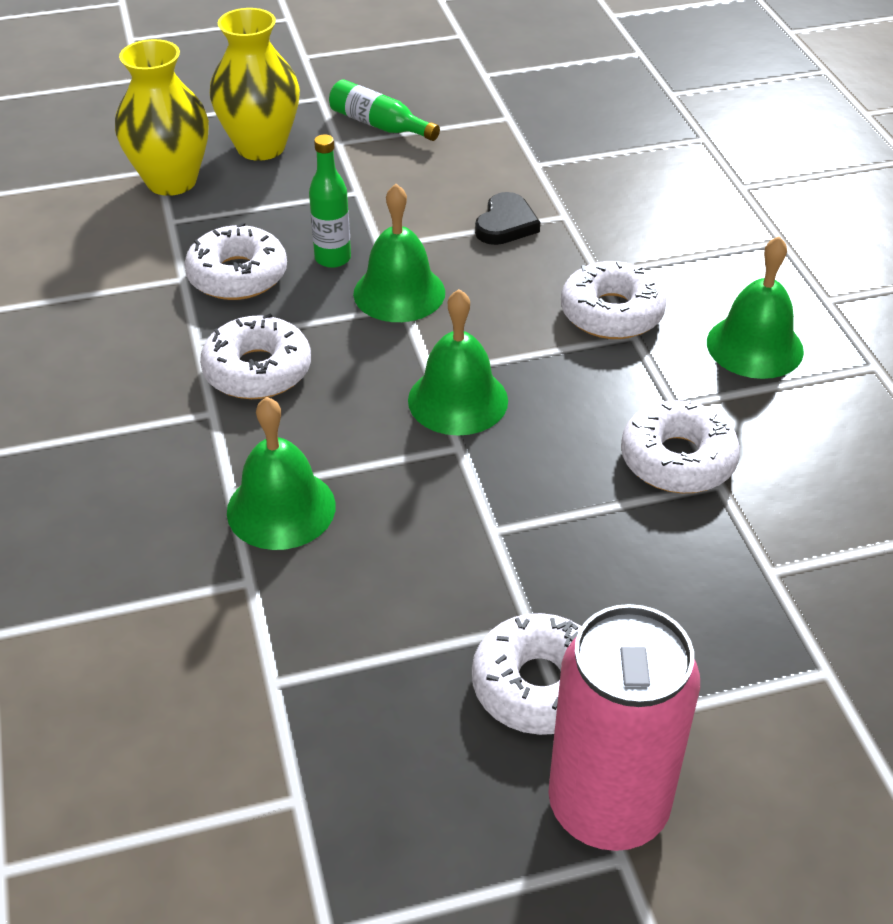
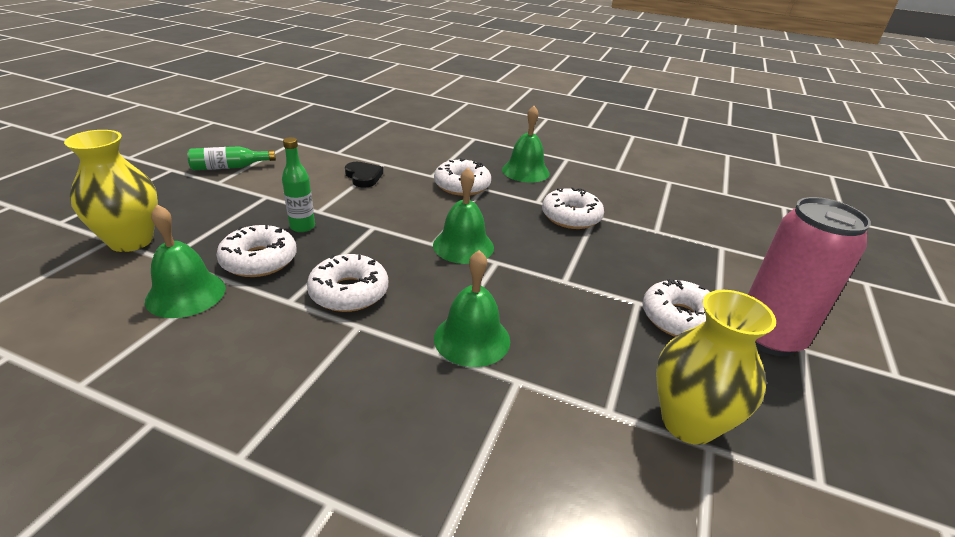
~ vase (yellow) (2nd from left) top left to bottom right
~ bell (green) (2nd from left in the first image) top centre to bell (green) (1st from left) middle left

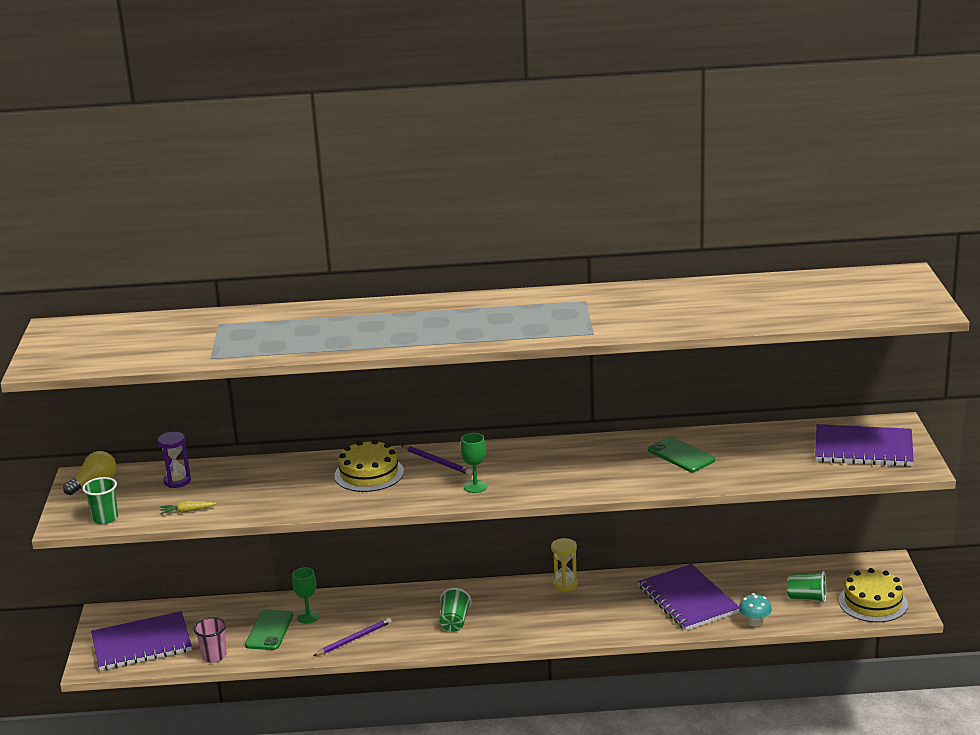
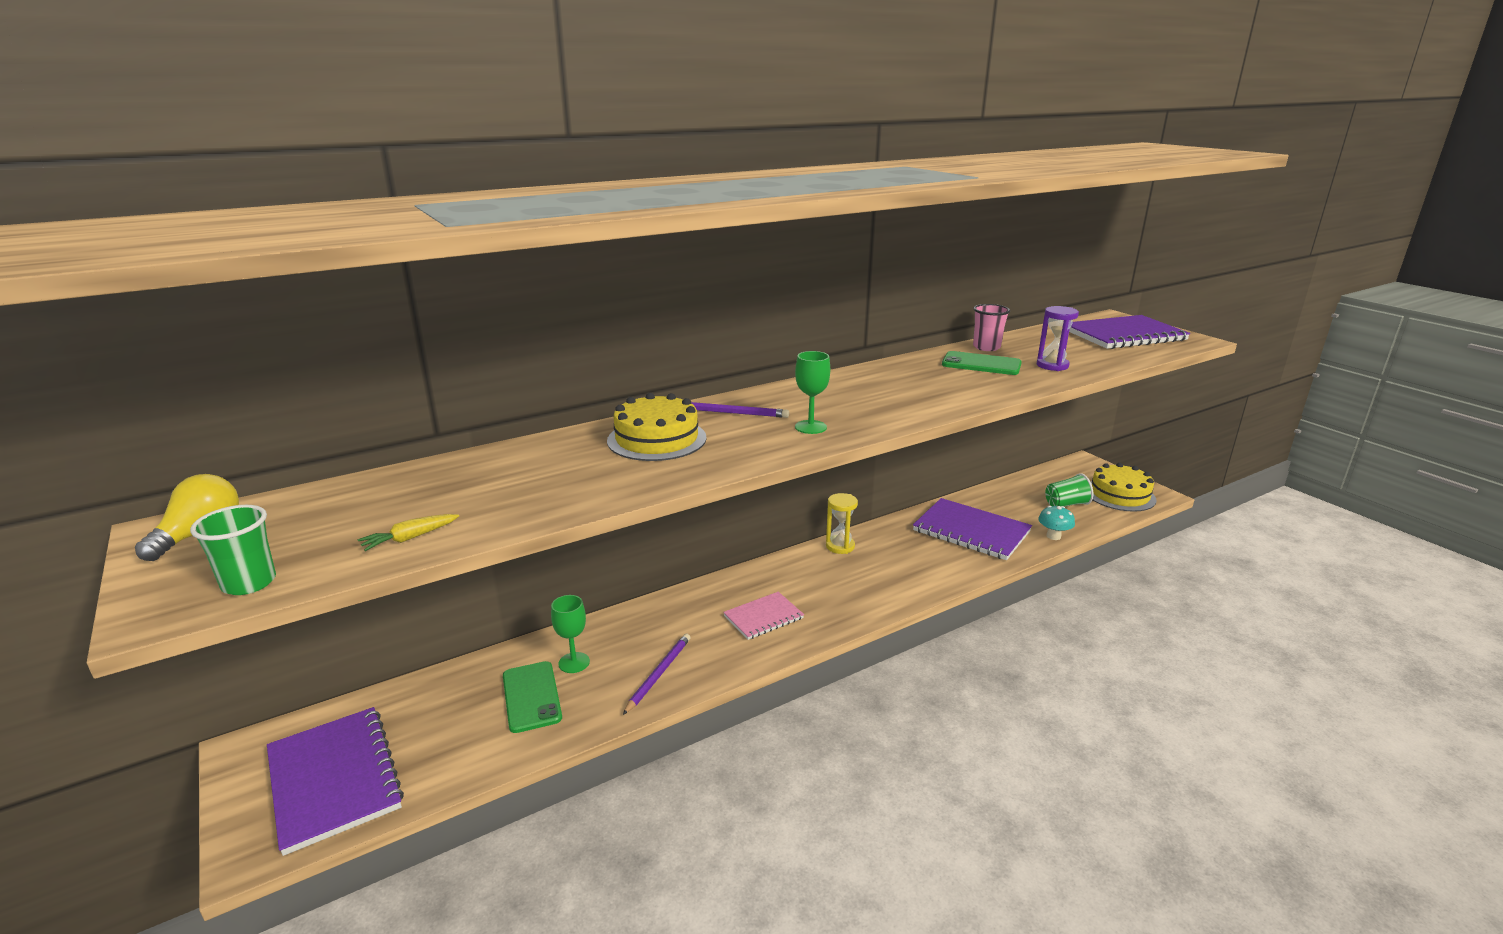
~ hourglass (purple) middle left to middle right
~ cup (green) (2nd from left) bottom centre to notebook (pink) centre
~ notebook (purple) (1st from left) bottom left = bottom left 75 degrees counterclockwise
~ cup (pink) bottom left to centre

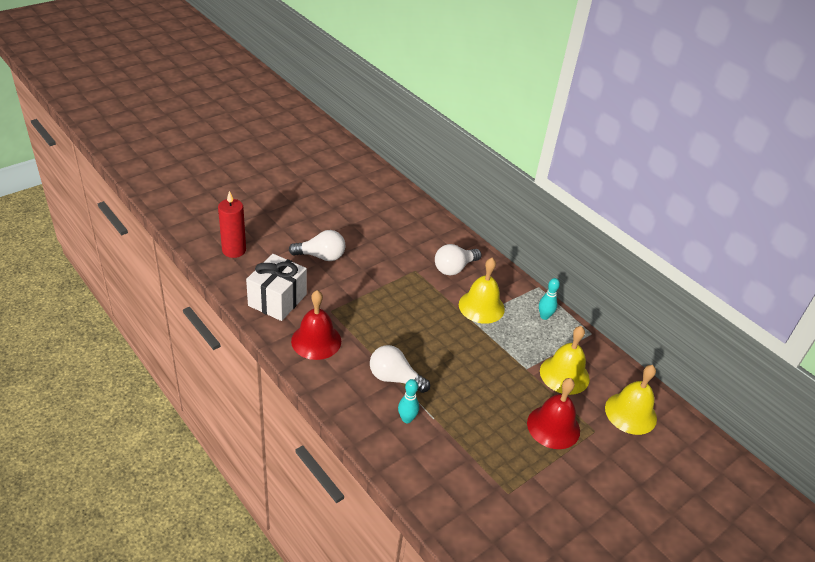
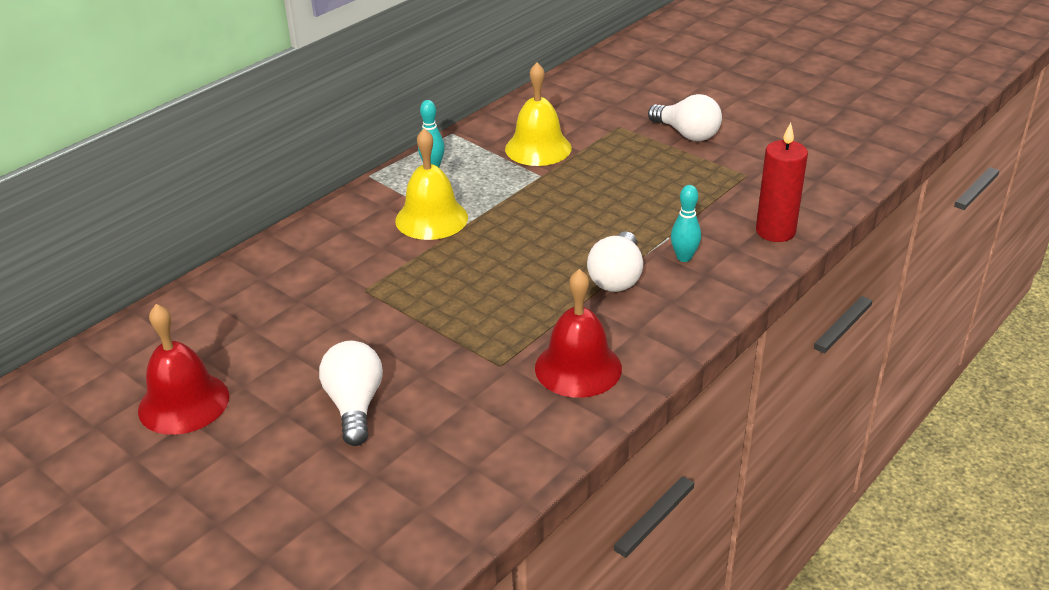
~ candle (red) middle left to top right
~ light bulb (white) (3rd from left) centre to top centre
- gift (white) centre
- bell (yellow) (3rd from left) bottom right
~ bell (red) (2nd from left in the first image) bottom right to bell (red) (1st from left) middle left

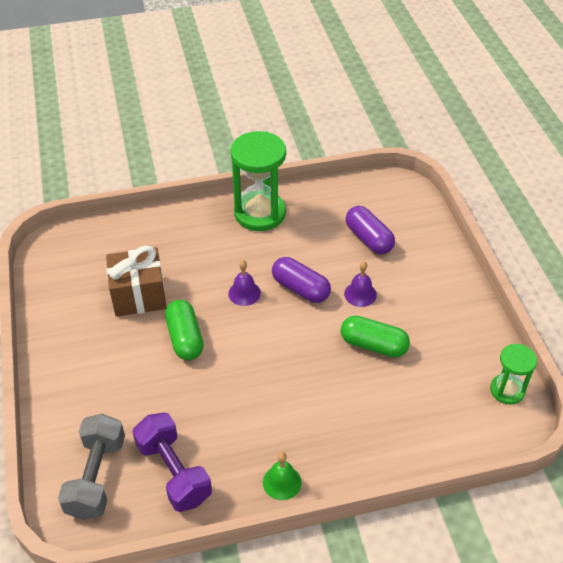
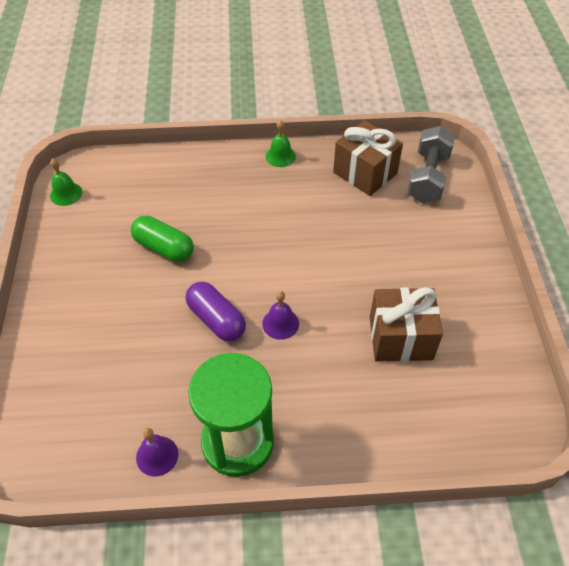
- capsule (purple) (2nd from left) centre
~ bell (purple) (2nd from left in the first image) centre to bell (purple) (1st from left) bottom left
- capsule (green) (1st from left) middle left
~ hourglass (green) (2nd from left) middle right to bell (green) (1st from left) top left
~ dumbbell (purple) bottom left to gift (brown) (1st from left) top centre

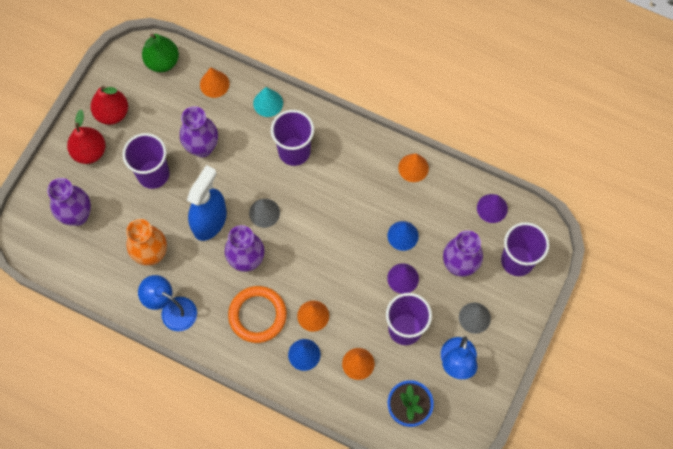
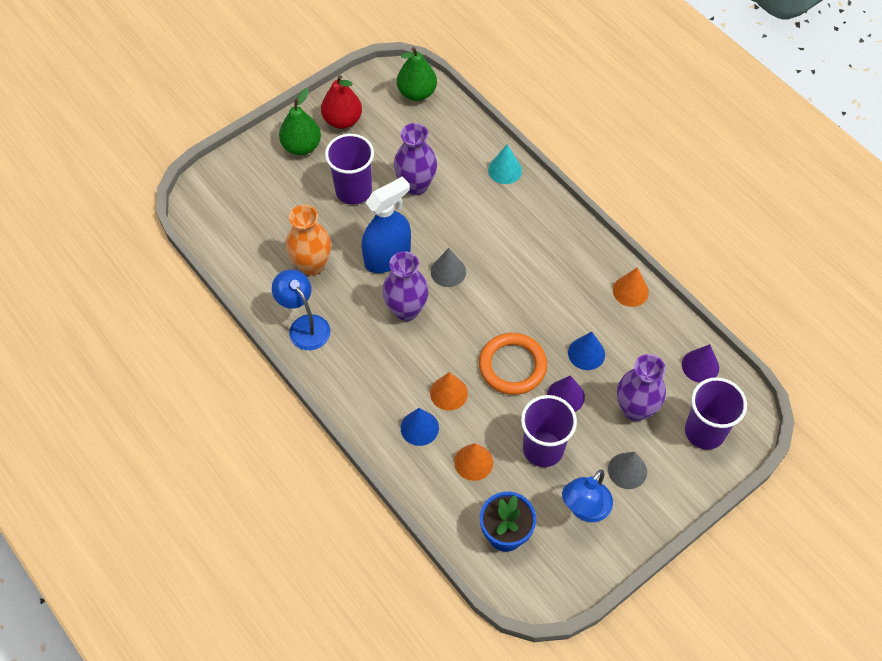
- cone (orange) (1st from left) top left
~ pear (red) (1st from left) top left to pear (green) (1st from left) top centre
- cup (purple) (2nd from left) top centre
- vase (purple) (1st from left) middle left
~ ring (orange) bottom centre to centre

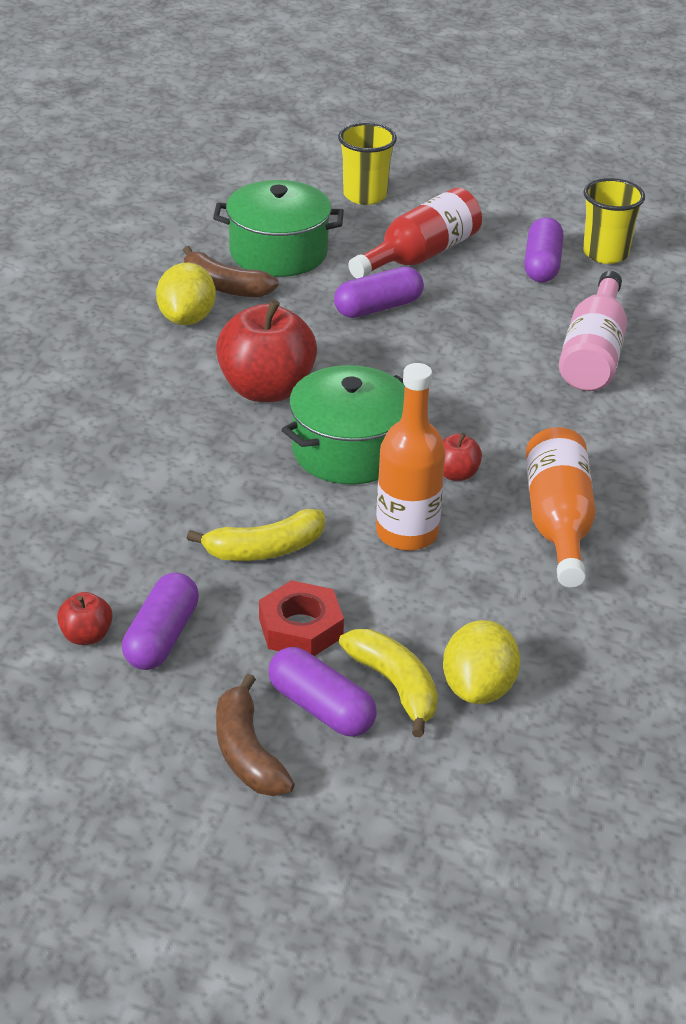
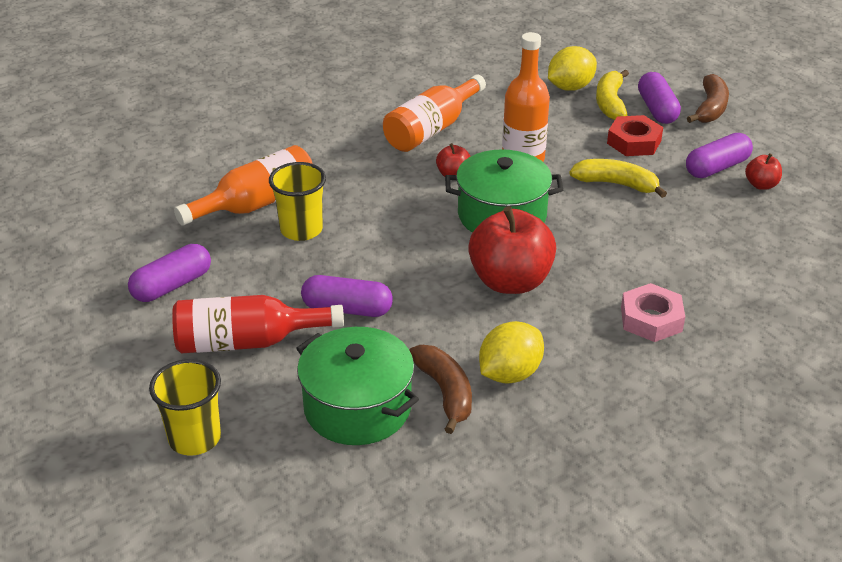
~ cup (yellow) (2nd from left) top right to centre
~ bottle (pink) top right to bottle (orange) (1st from left) top left
+ nut (pink) middle right

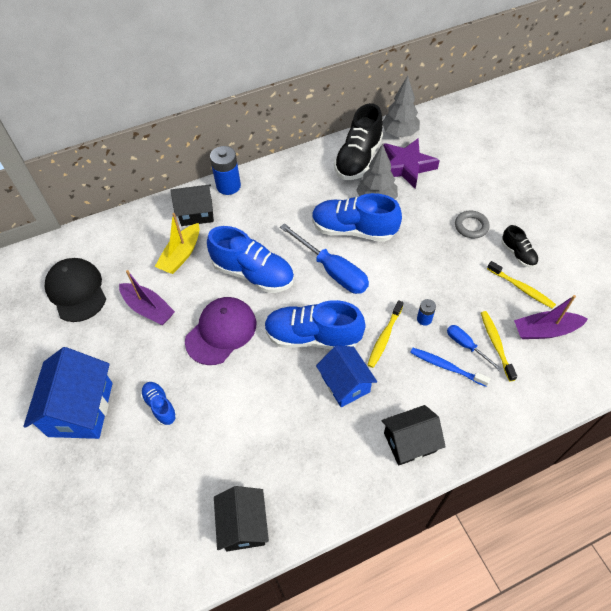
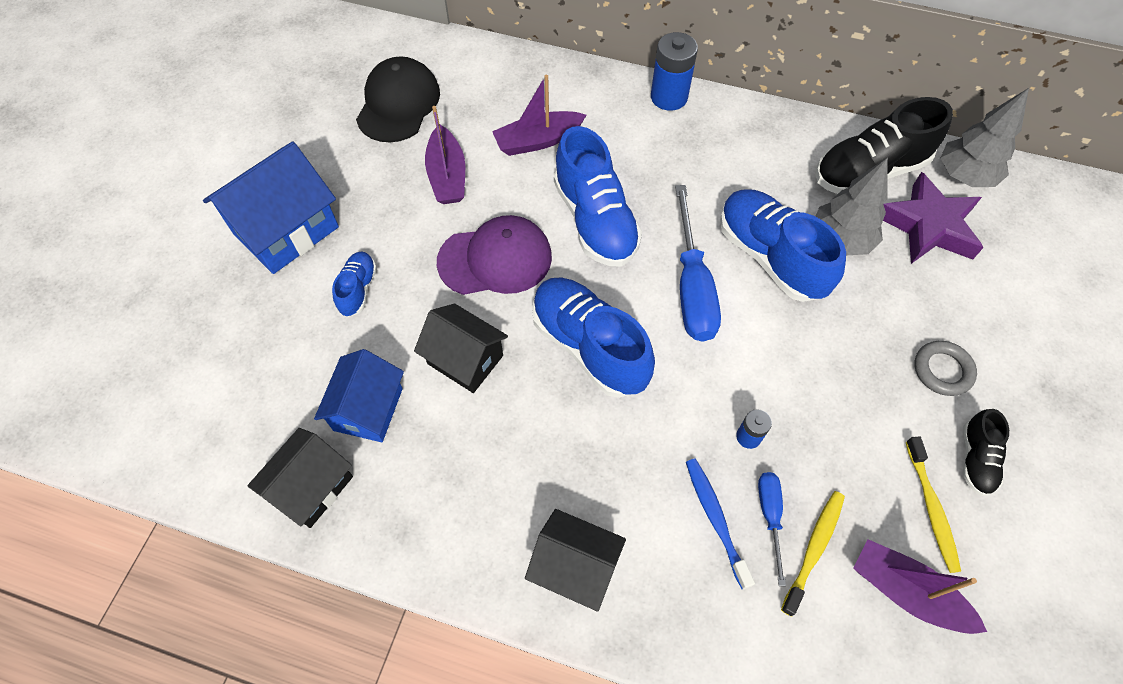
~ house (black) (1st from left in the first image) middle left to house (black) (2nd from left) centre
~ boat (yellow) middle left to boat (purple) (2nd from left) top centre
- toothbrush (yellow) (1st from left) centre
~ house (blue) (2nd from left) centre to middle left

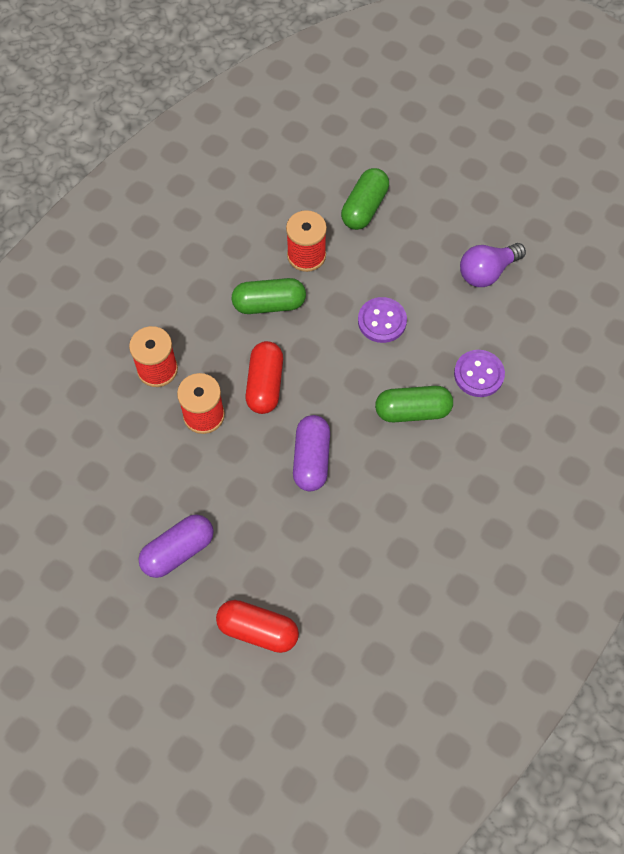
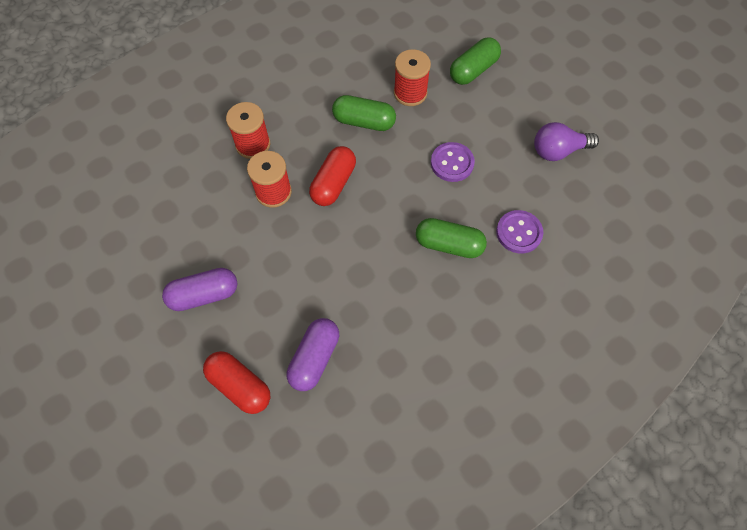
~ capsule (purple) (2nd from left) centre to bottom centre

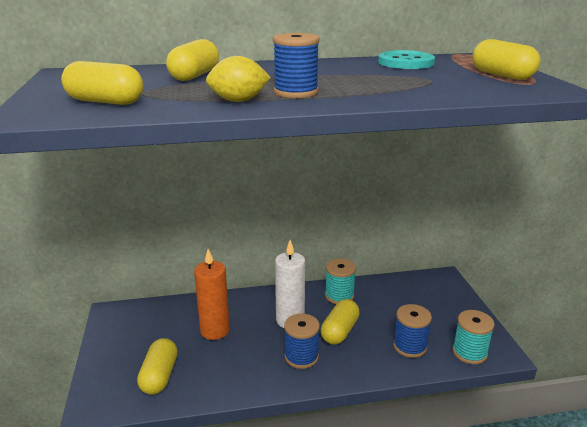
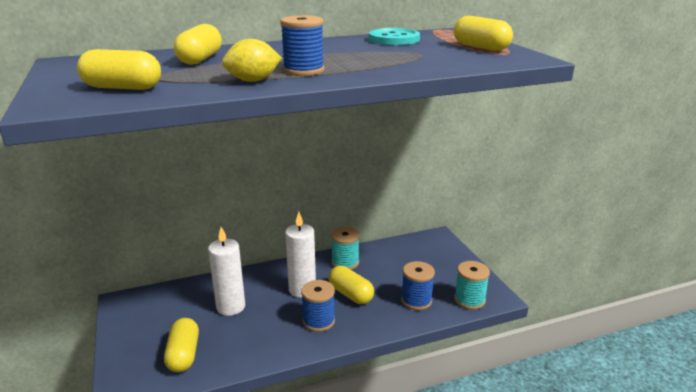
~ candle (orange) bottom centre to candle (white) (1st from left) bottom left
~ capsule (yellow) (4th from left) bottom centre = bottom centre 60 degrees counterclockwise

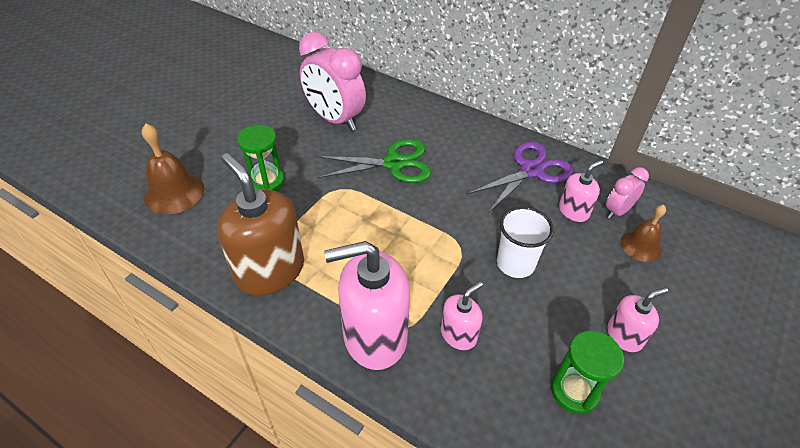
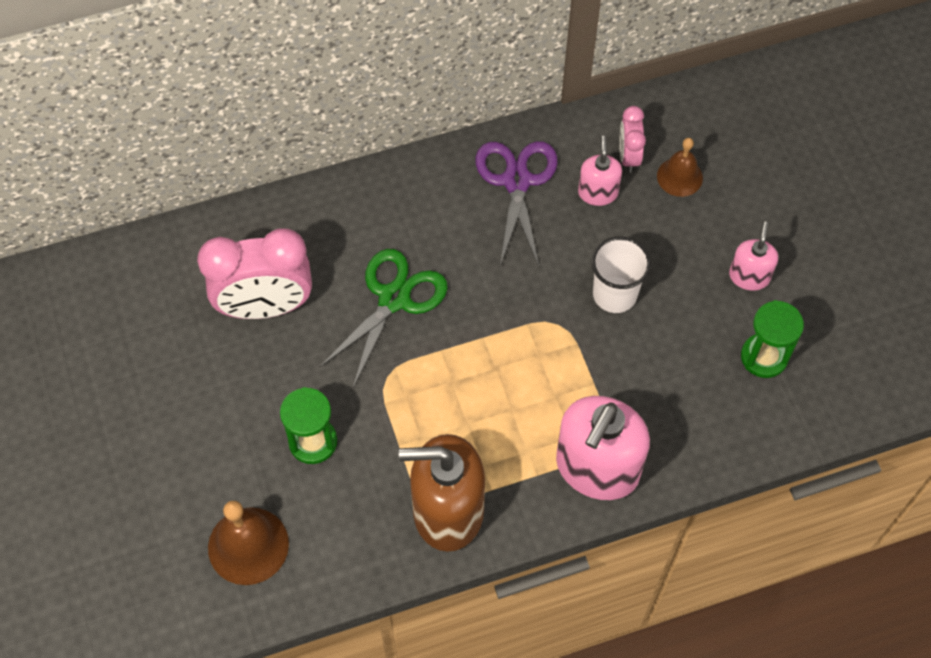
- soap dispenser (pink) (2nd from left) bottom centre

